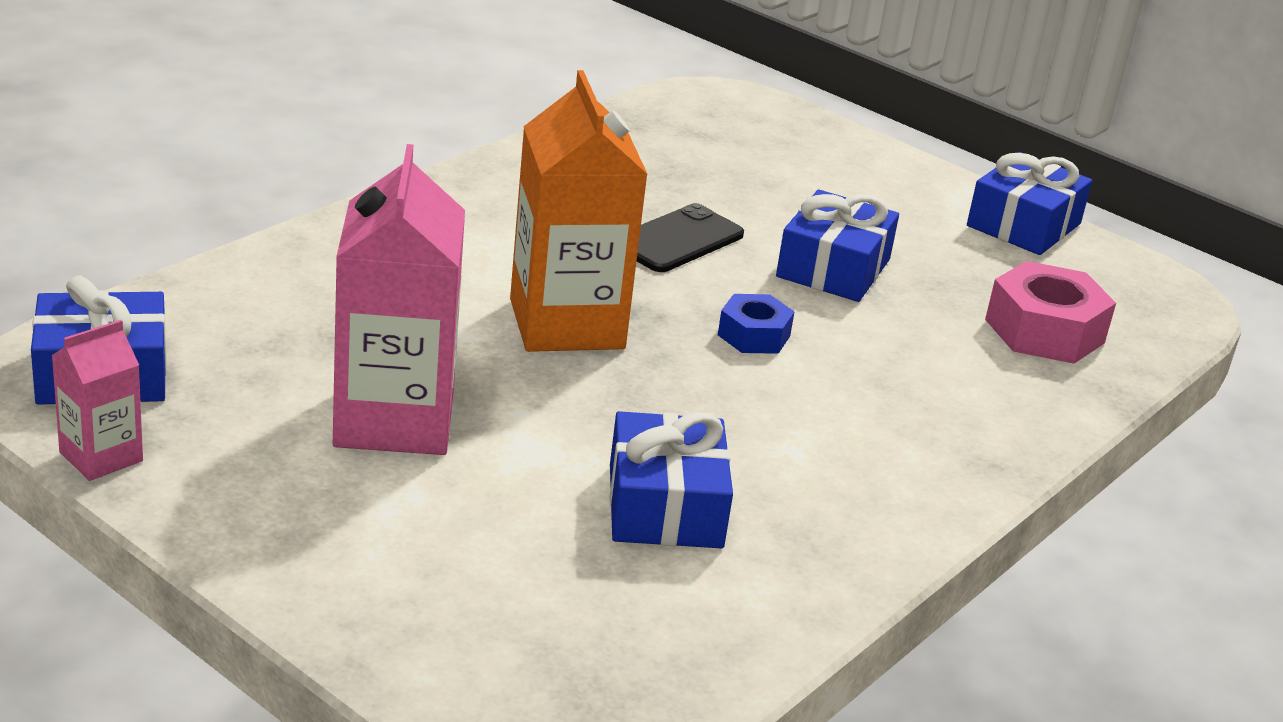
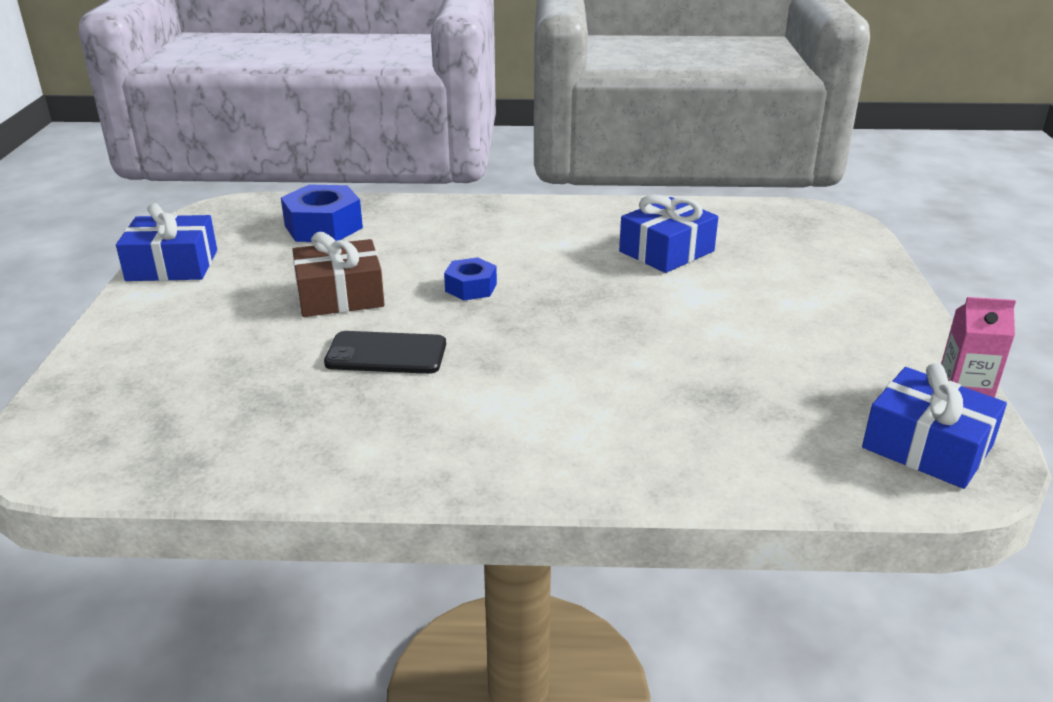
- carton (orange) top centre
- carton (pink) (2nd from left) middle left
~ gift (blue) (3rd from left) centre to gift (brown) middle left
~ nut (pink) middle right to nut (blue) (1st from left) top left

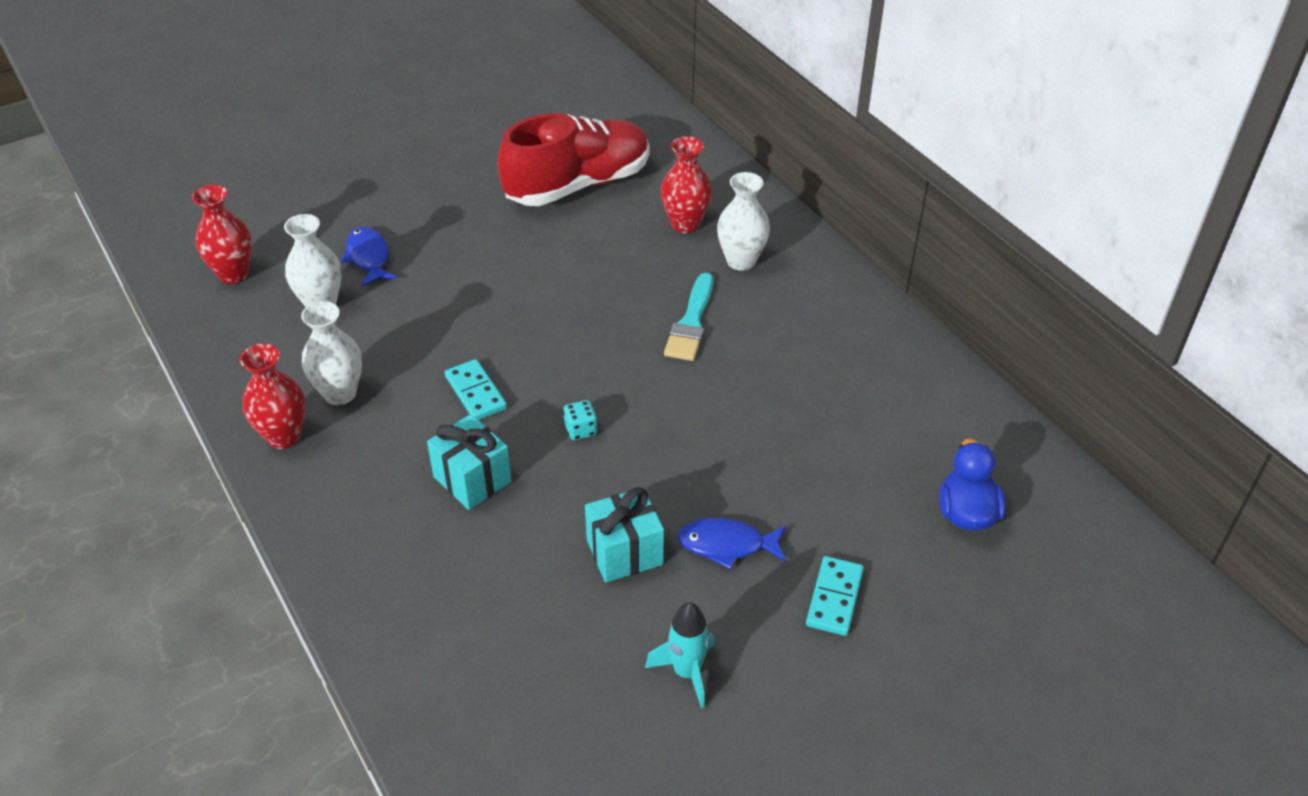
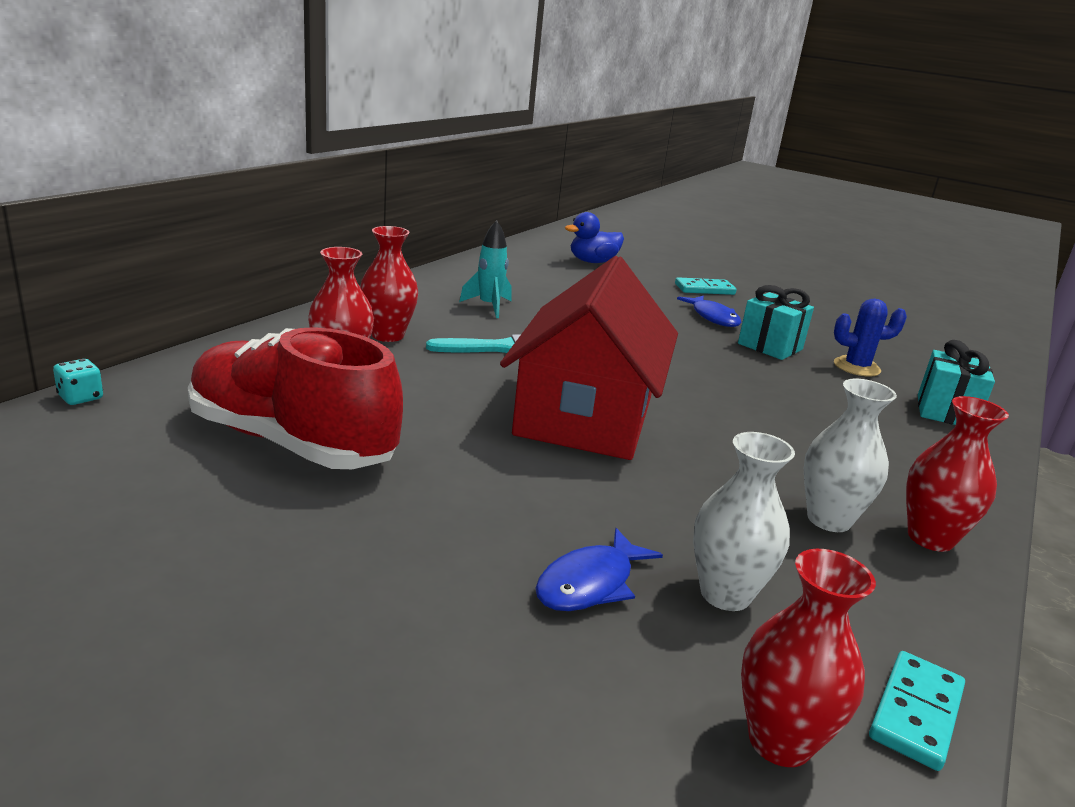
~ vase (white) (3rd from left) top centre to vase (red) (2nd from left) centre
~ domino (turquoise) (1st from left in the first image) centre to domino (turquoise) (2nd from left) bottom right
~ dice (turquoise) centre to middle left
~ gift (turquoise) (1st from left in the first image) centre to gift (turquoise) (2nd from left) middle right
~ rocket (turquoise) bottom centre to centre
+ house (red) centre
+ cactus (blue) middle right

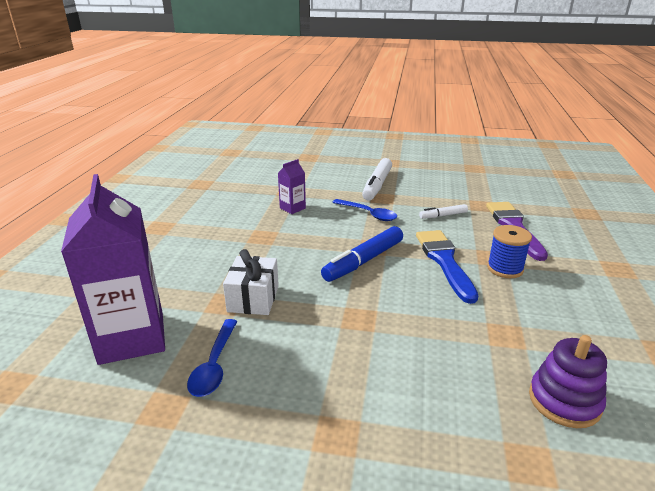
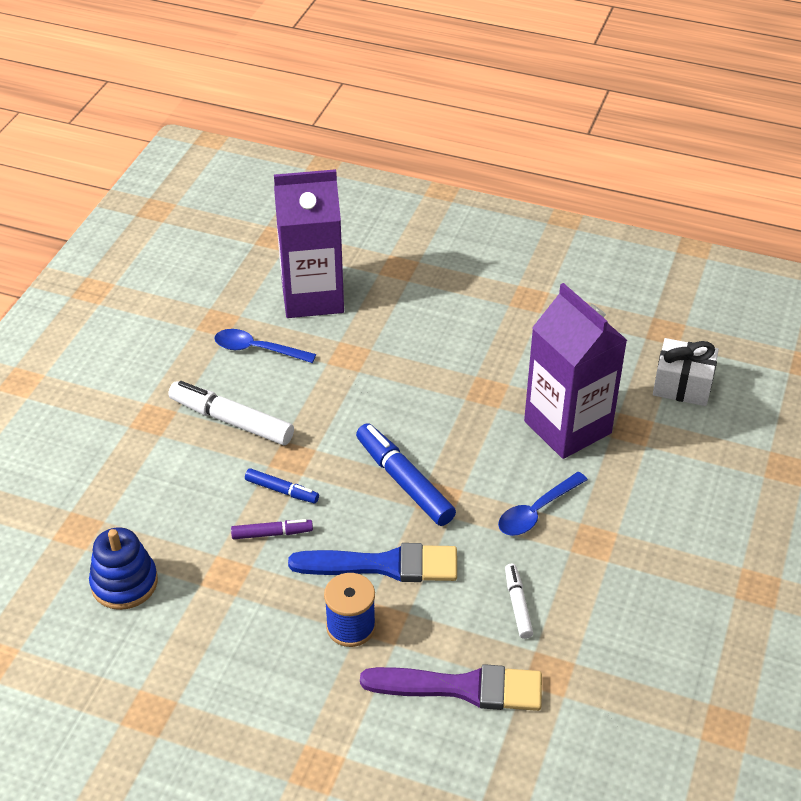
~ marker (white) (1st from left) centre to middle left
~ carton (purple) (2nd from left) centre = middle right x2.22
~ gift (white) centre to middle right
~ stacking toy (purple) bottom right to stacking toy (blue) bottom left
+ marker (blue) (1st from left) centre
+ marker (purple) centre

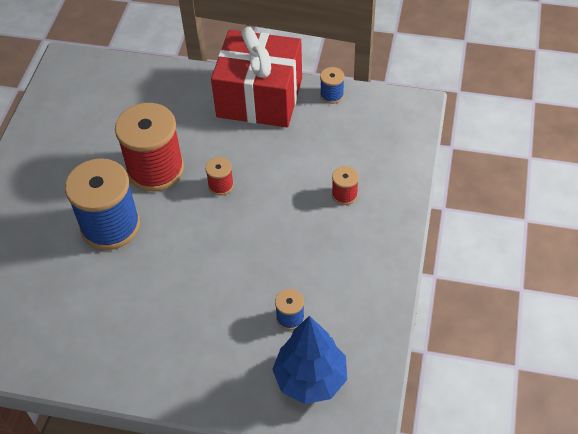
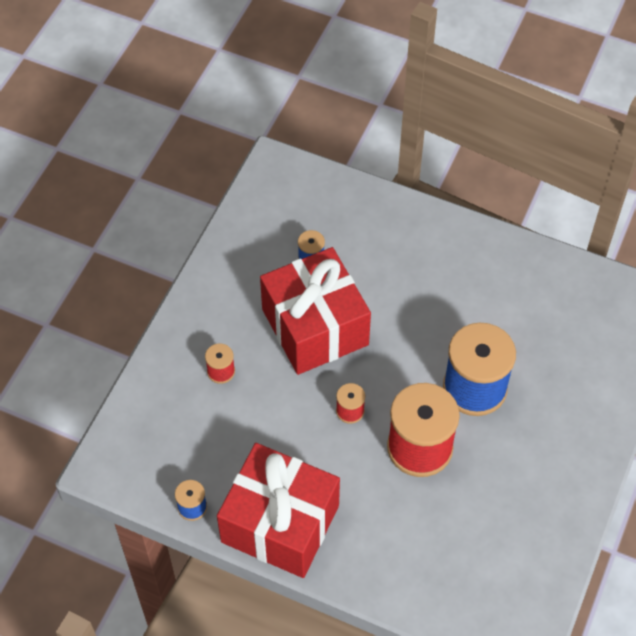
- tree (blue) bottom centre
+ gift (red) (2nd from left) centre

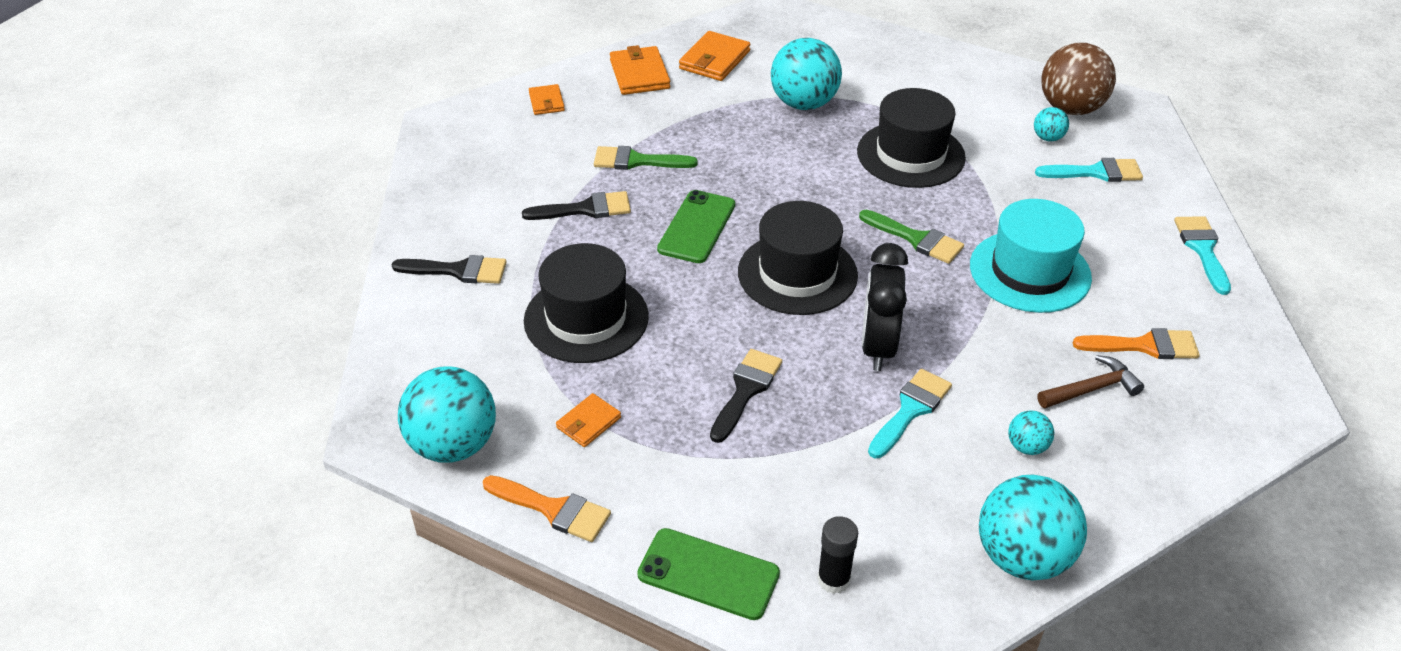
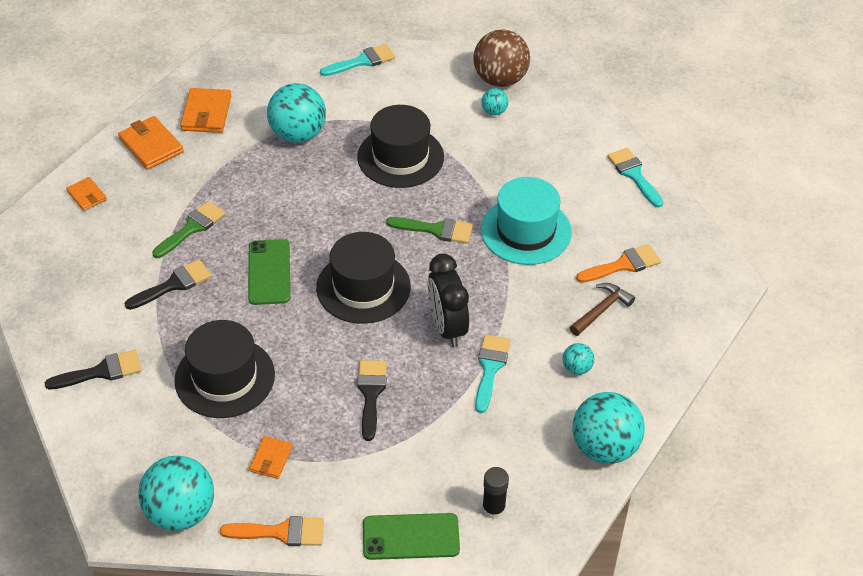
~ brush (green) (1st from left) top centre = middle left 150 degrees clockwise
~ brush (turquoise) (2nd from left in the first image) top right to brush (turquoise) (1st from left) top centre

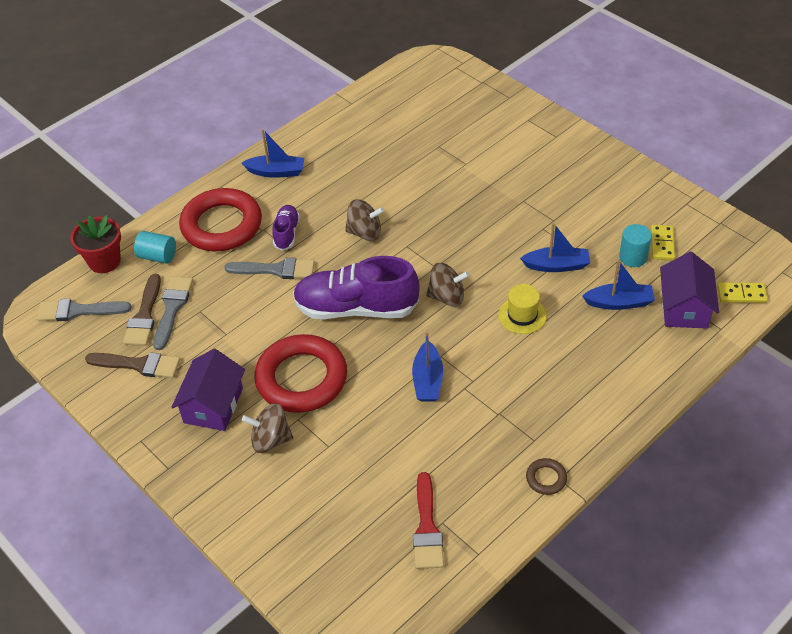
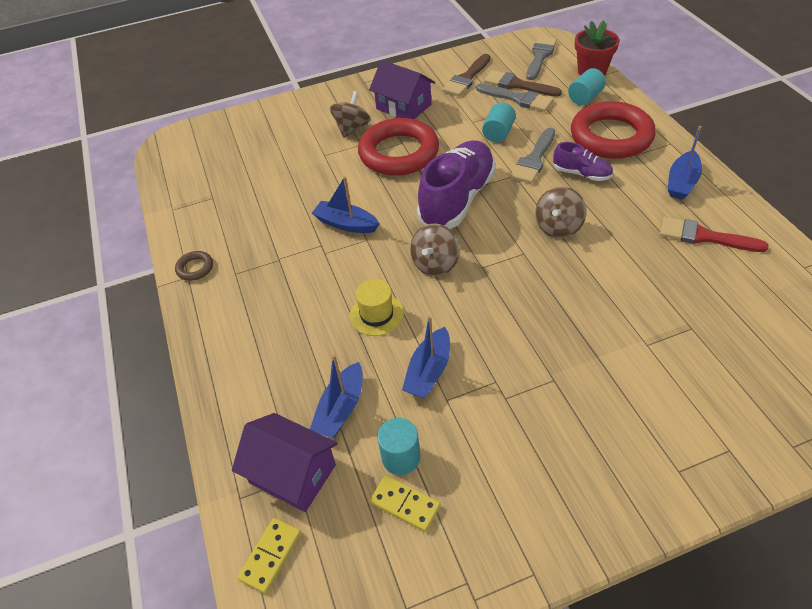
~ brush (red) bottom centre to middle right
+ cylinder (turquoise) (2nd from left) top centre

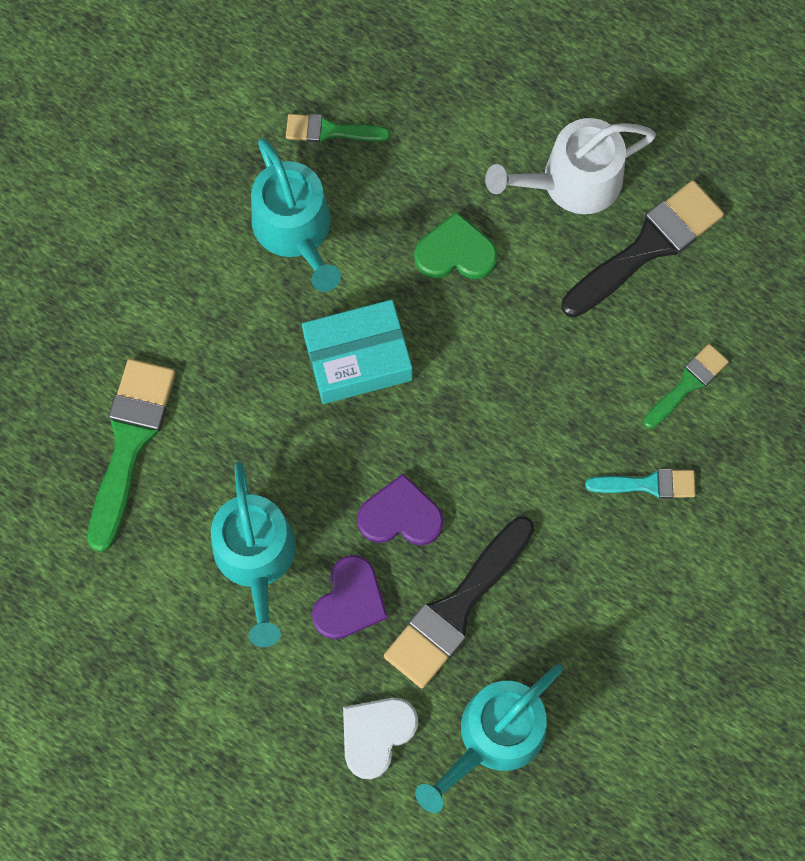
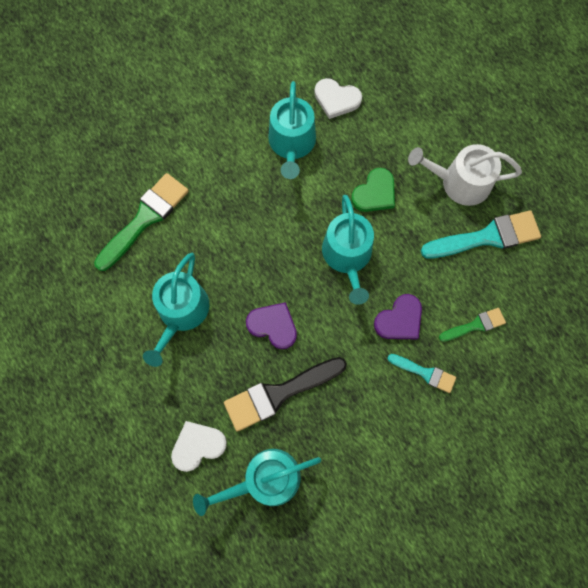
~ brush (green) (2nd from left) top centre to heart (white) (2nd from left) top centre
~ brush (black) (2nd from left) top right to brush (turquoise) (2nd from left) middle right
~ heart (green) top centre = top centre 105 degrees clockwise
- box (turquoise) centre
~ heart (purple) (1st from left in the first image) bottom centre to heart (purple) (2nd from left) middle right
+ watering can (turquoise) (4th from left) centre

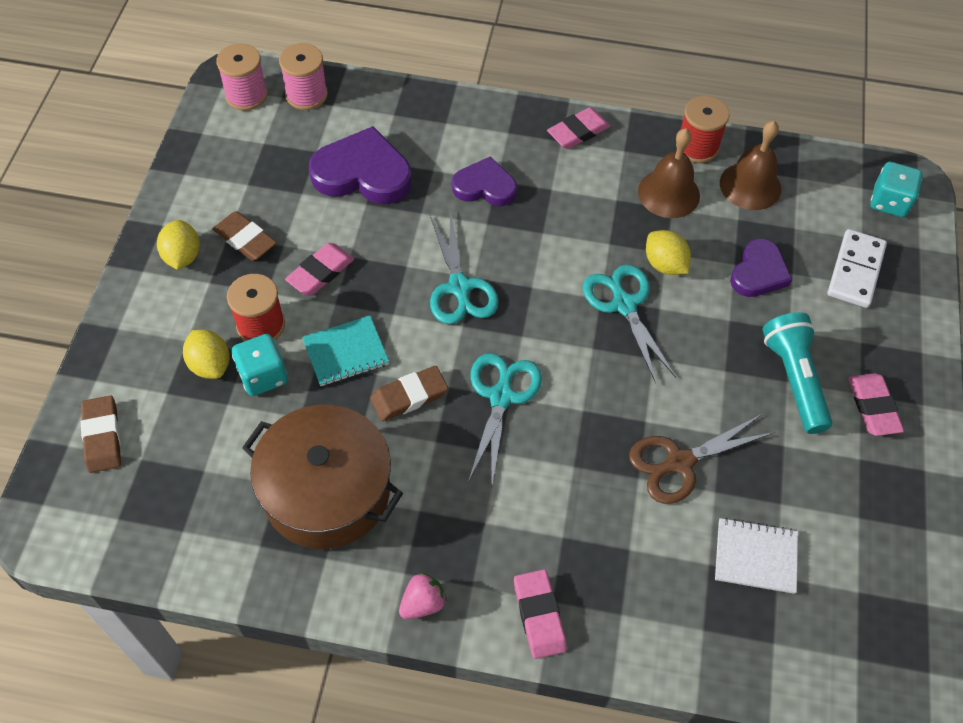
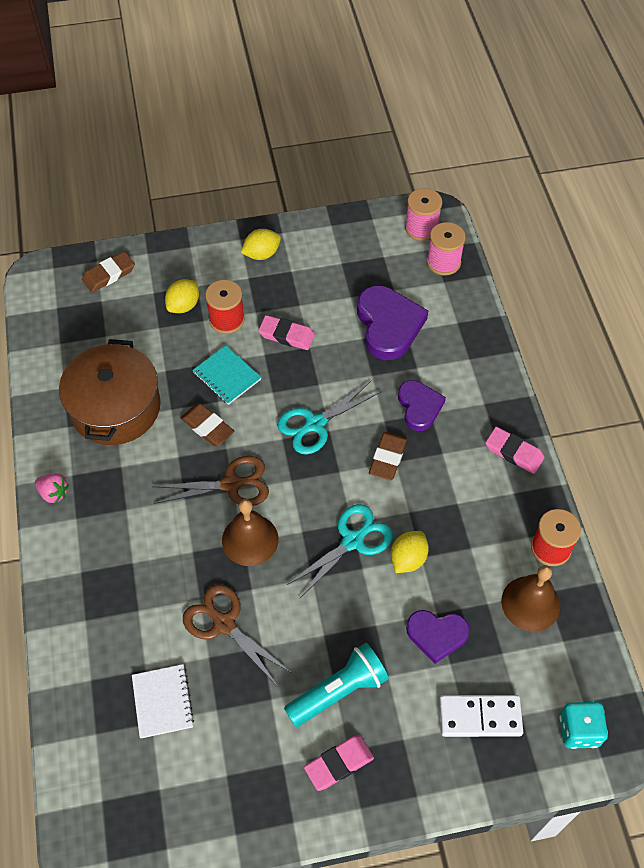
~ bell (brown) (1st from left) top right to centre
~ eraser (brown) (2nd from left in the first image) top left to eraser (brown) (3rd from left) centre
- dice (turquoise) (1st from left) middle left
~ scissors (turquoise) (2nd from left) centre to scissors (brown) (1st from left) middle left
- eraser (pink) (2nd from left) bottom centre

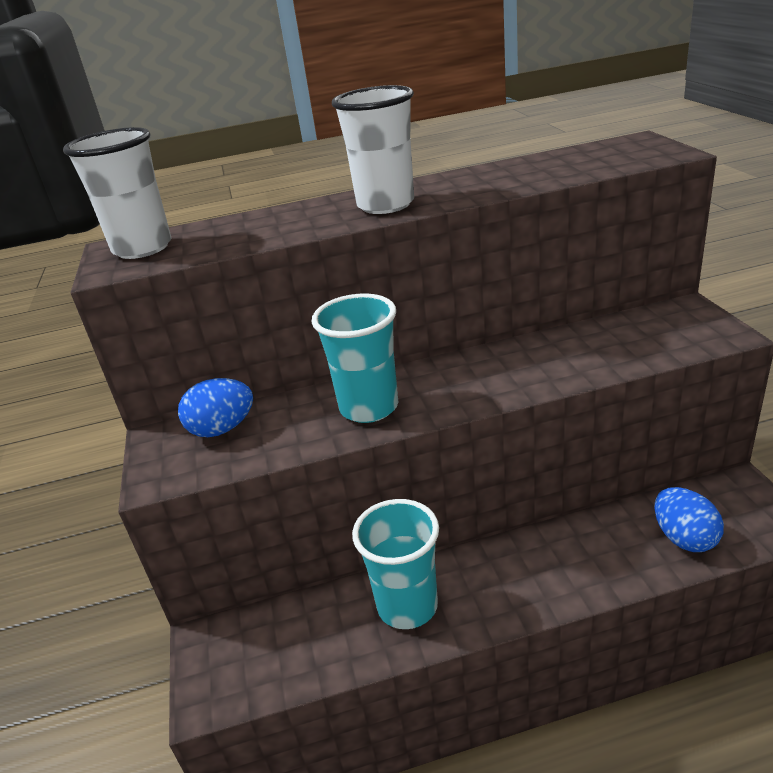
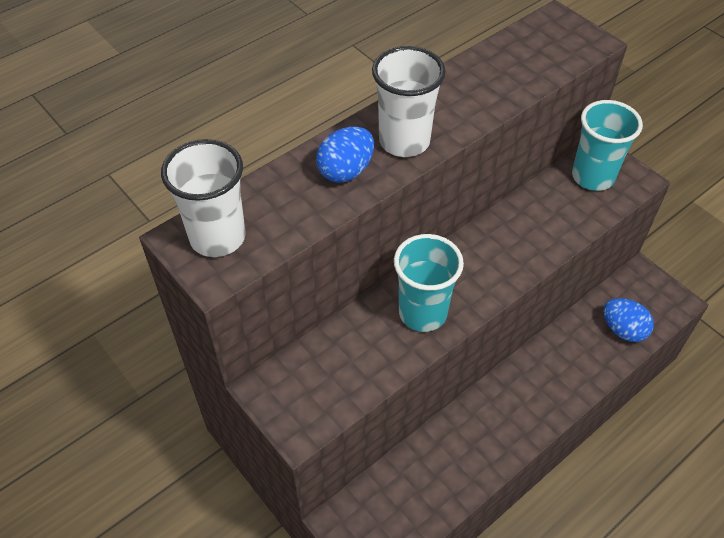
~ egg (blue) (1st from left) middle left to top centre
~ cup (turquoise) (2nd from left) bottom centre to top right

